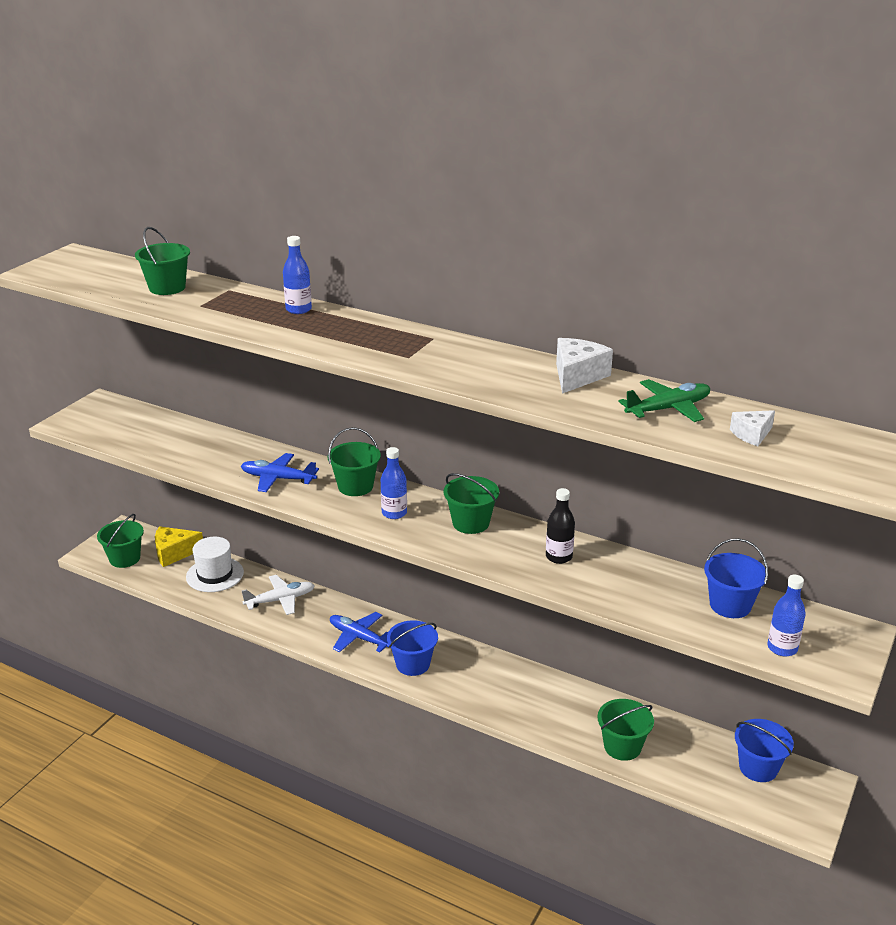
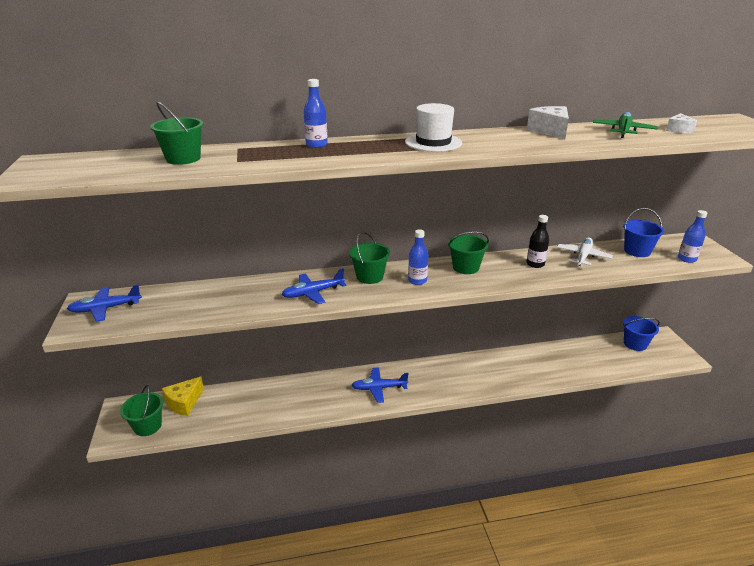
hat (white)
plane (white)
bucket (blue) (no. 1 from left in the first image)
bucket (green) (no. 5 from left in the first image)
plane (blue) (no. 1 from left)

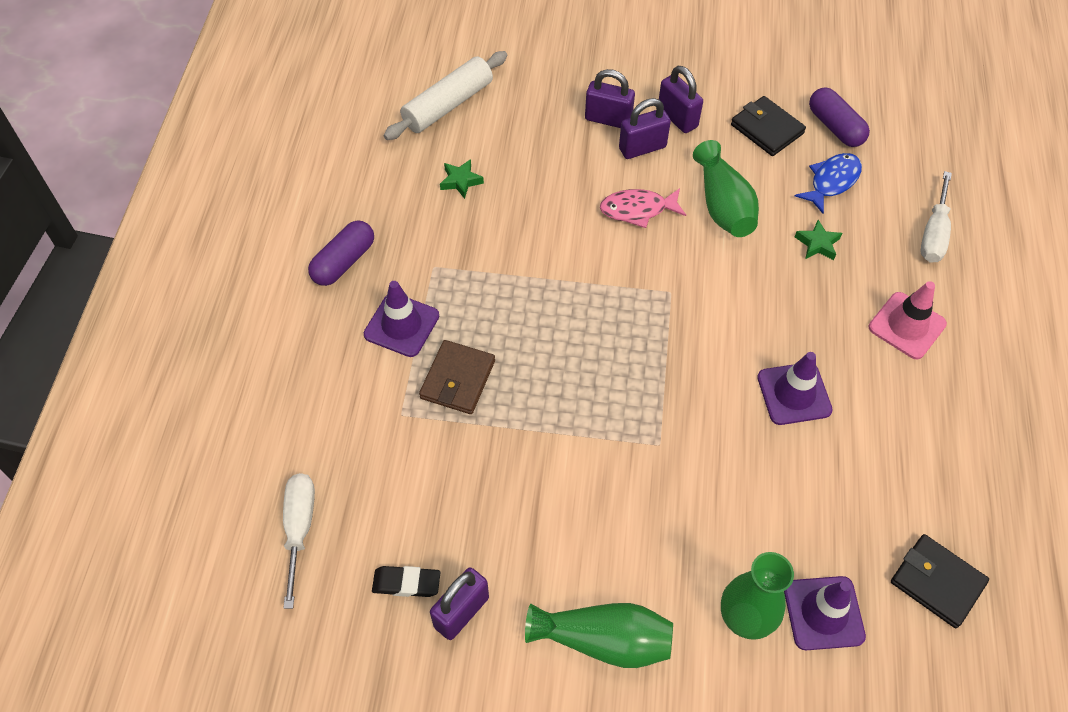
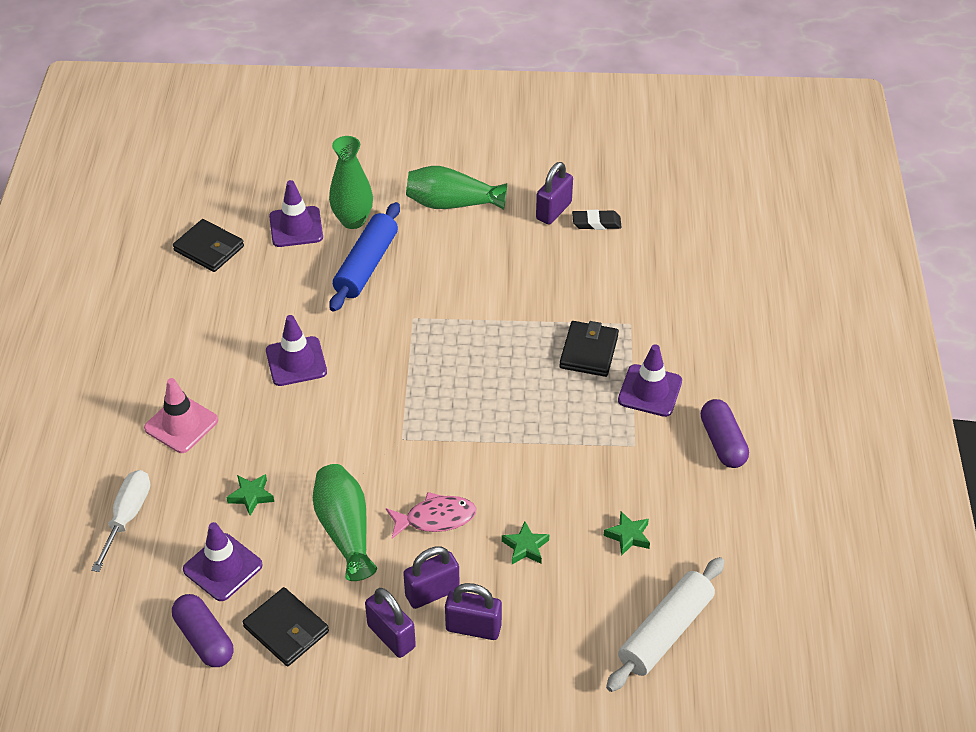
screwdriver (white) (no. 1 from left in the first image)
capsule (purple) (no. 2 from left)
wallet (black) (no. 3 from left)
traffic cone (purple) (no. 1 from left)
rolling pin (blue)
star (green) (no. 2 from left)

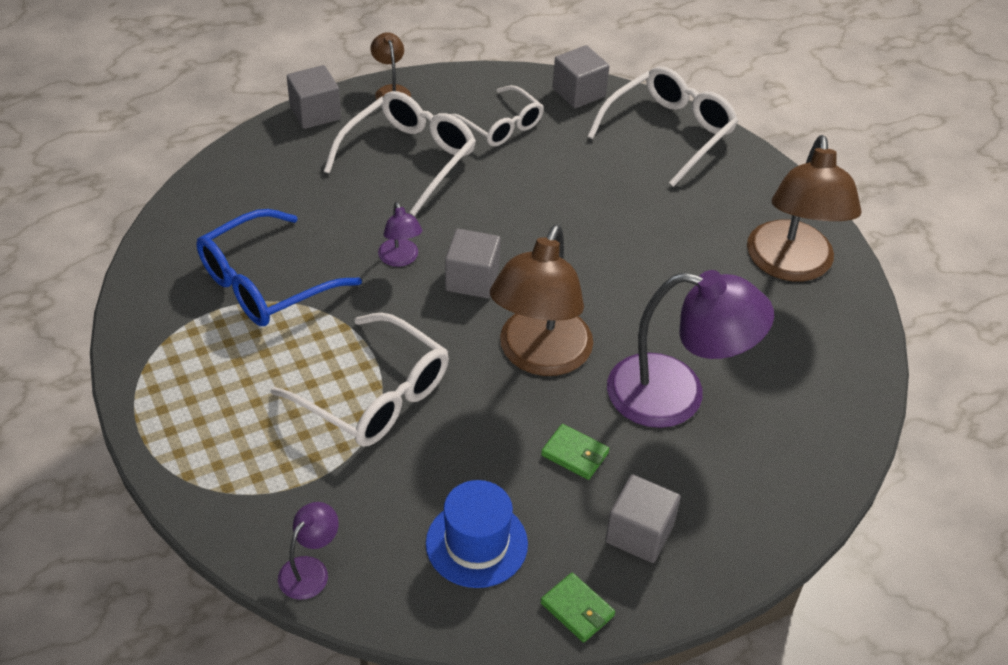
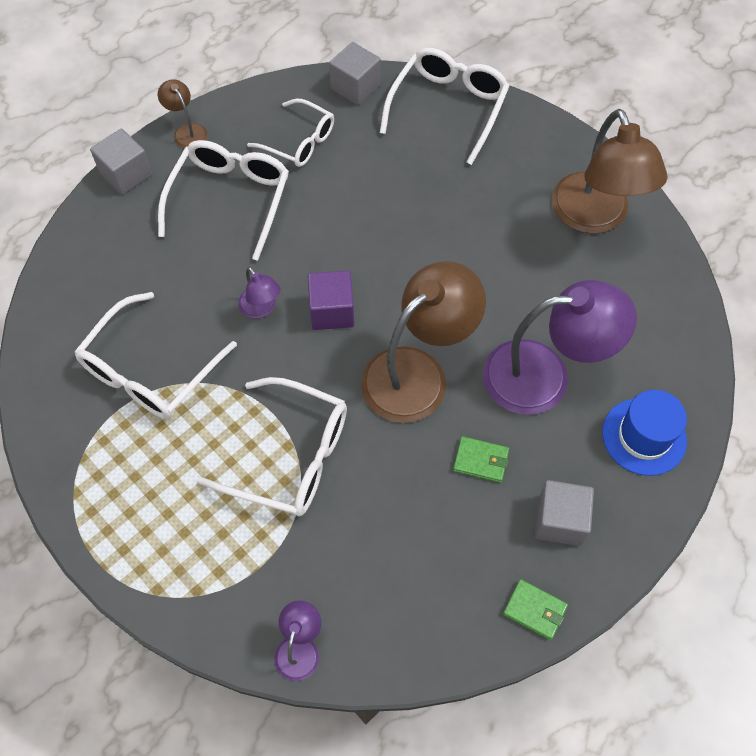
glasses (white) (no. 1 from left)
hat (blue)
cube (purple)
lamp (brown) (no. 2 from left)

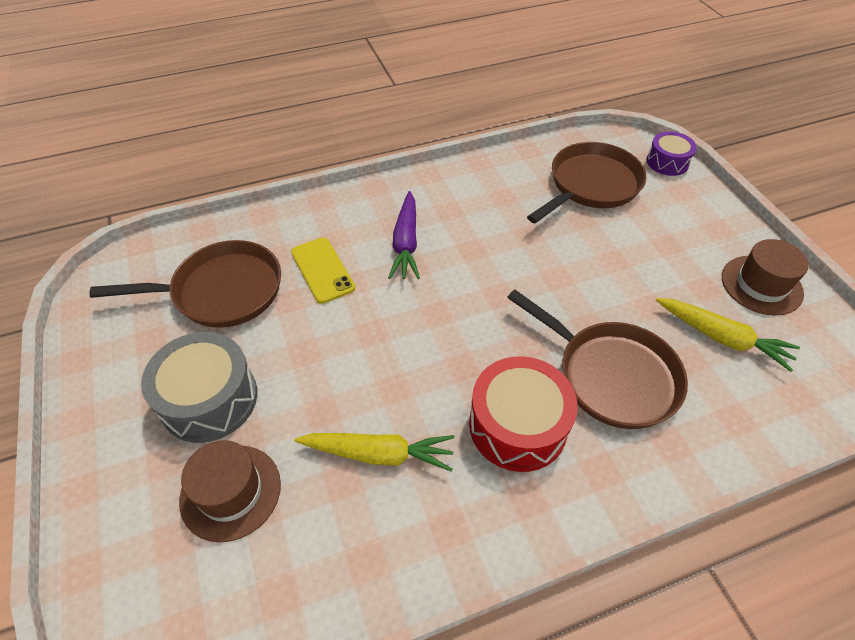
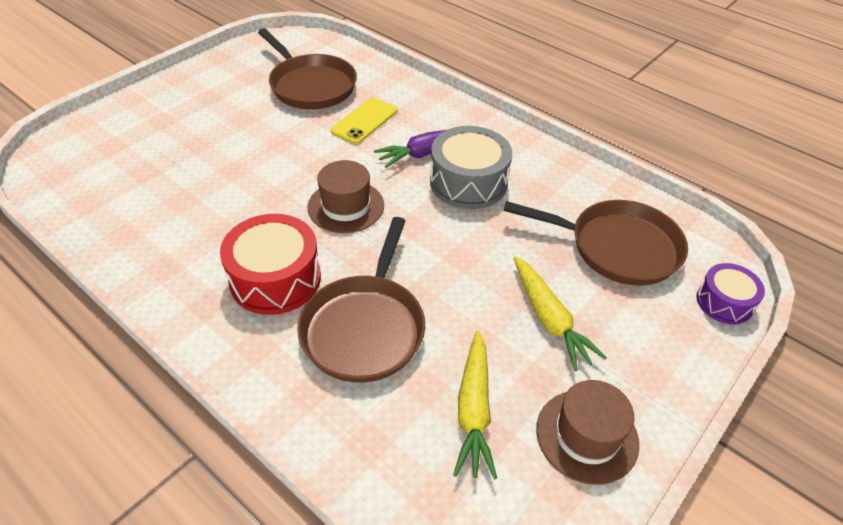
drum (grey)
hat (brown) (no. 1 from left)
carrot (yellow) (no. 2 from left)

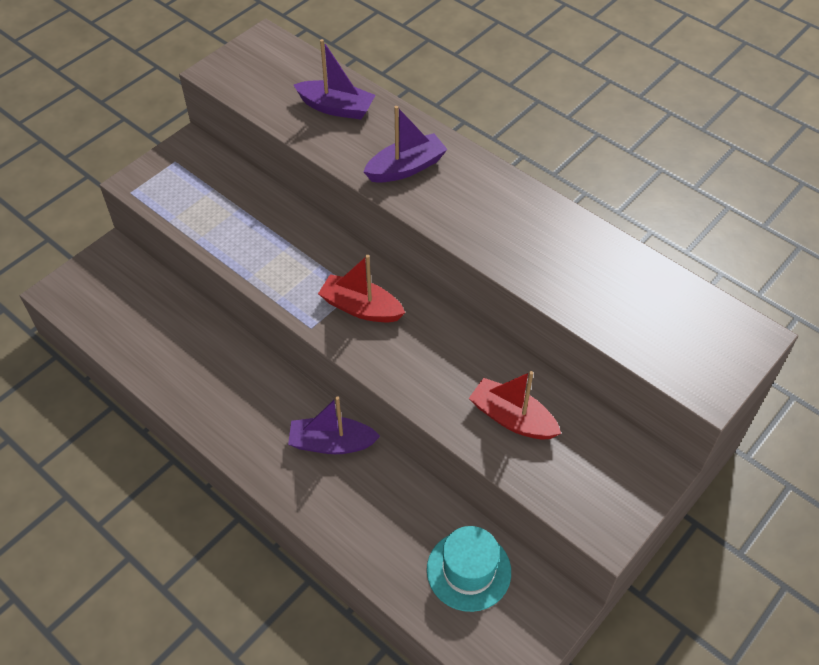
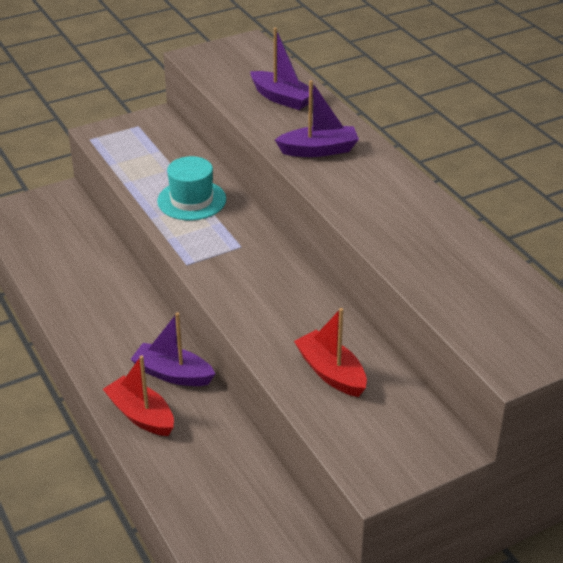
boat (red) (no. 1 from left)
hat (turquoise)

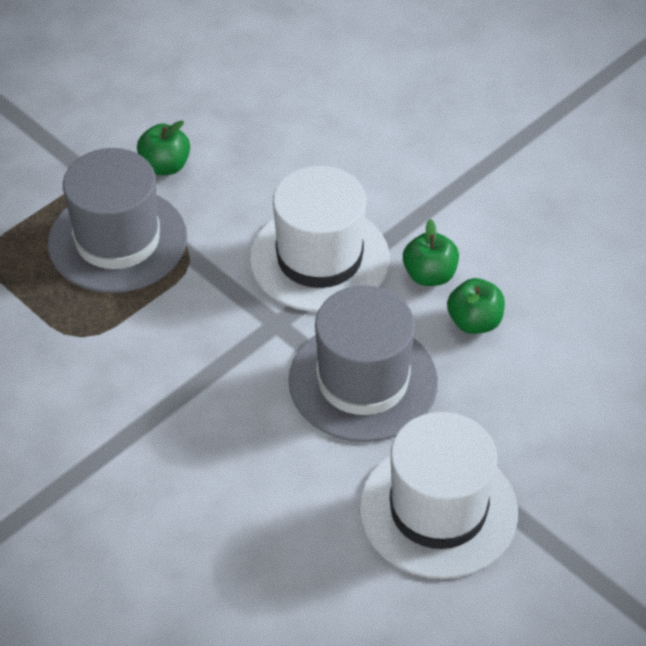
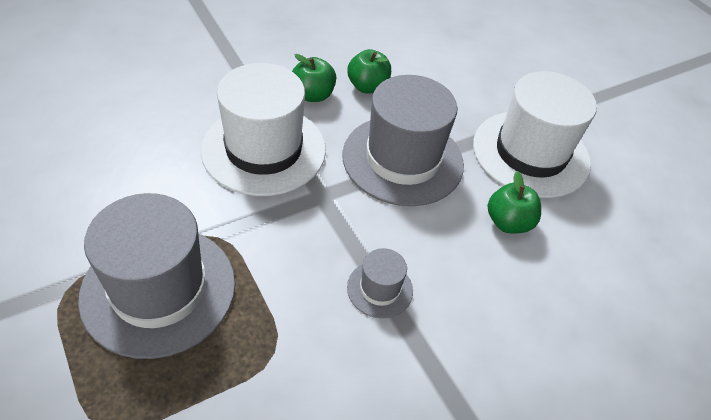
apple (green) (no. 3 from left)
hat (grey) (no. 2 from left)

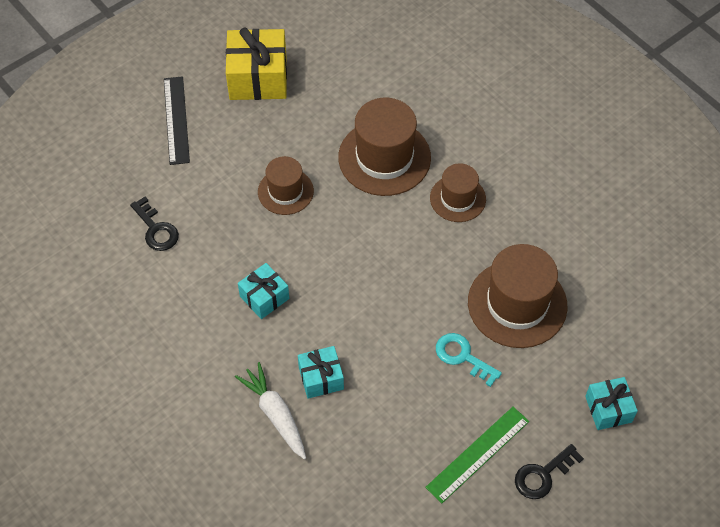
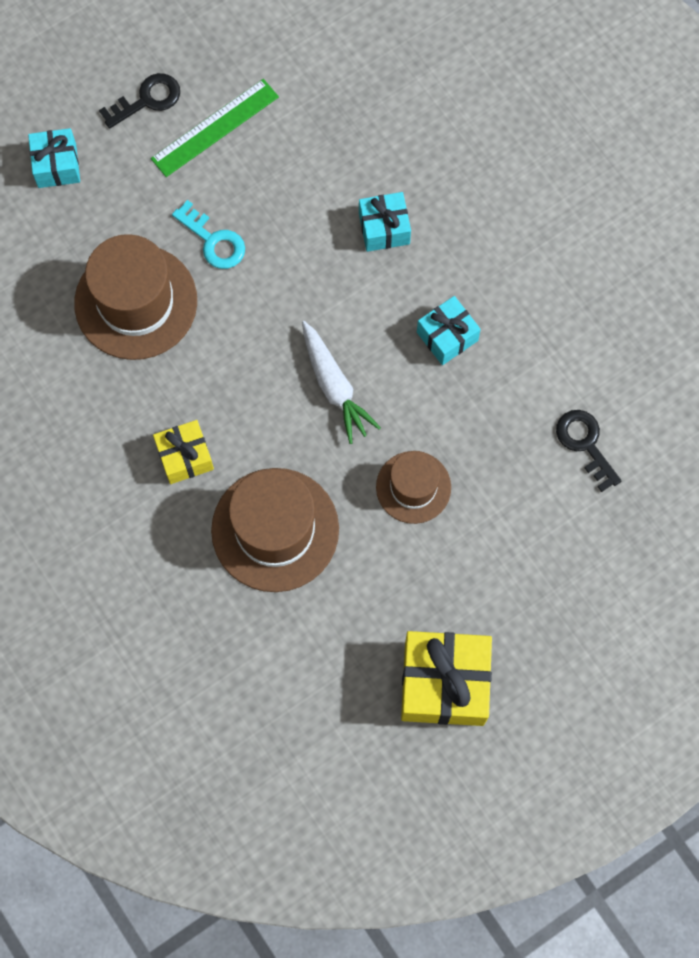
ruler (black)
carrot (white)
gift (yellow) (no. 1 from left)

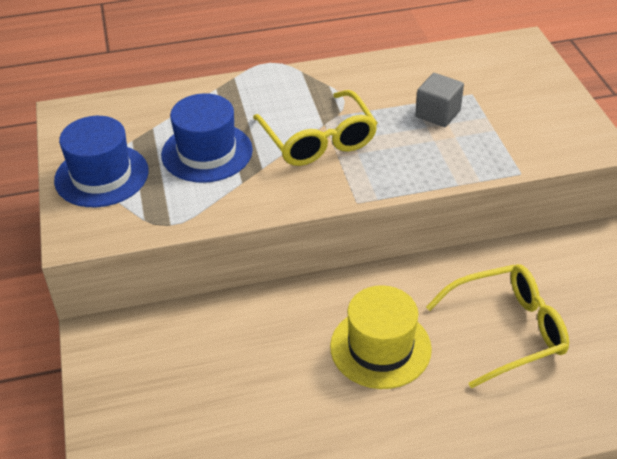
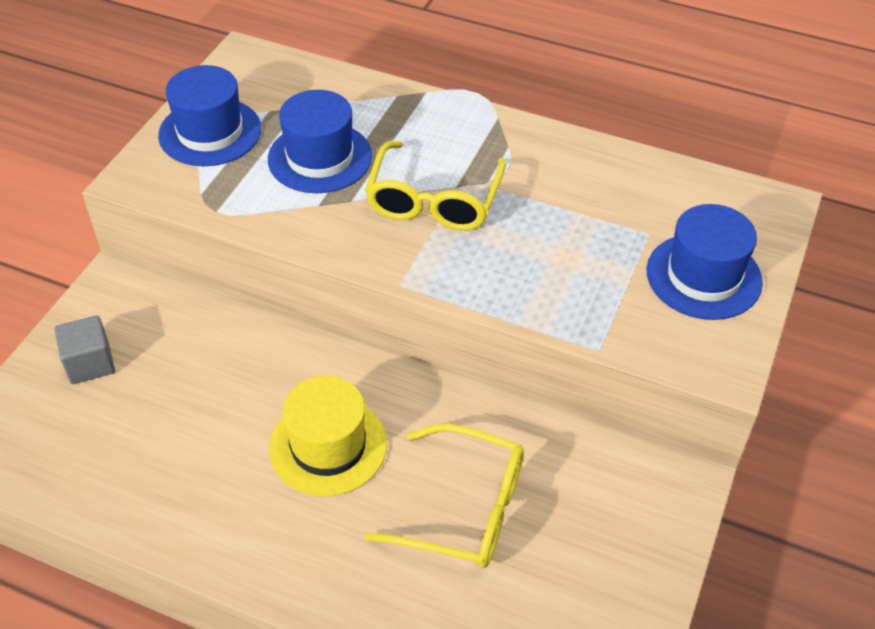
cube (grey)
hat (blue) (no. 3 from left)

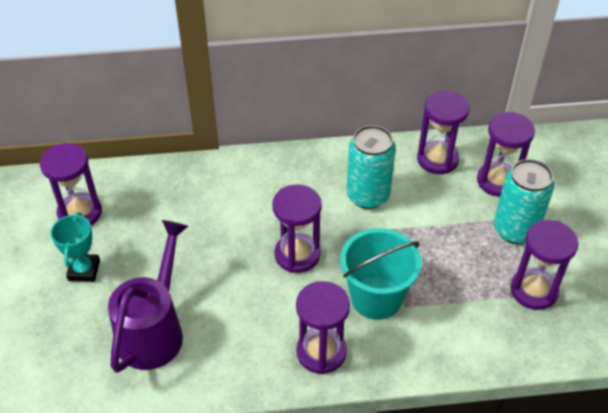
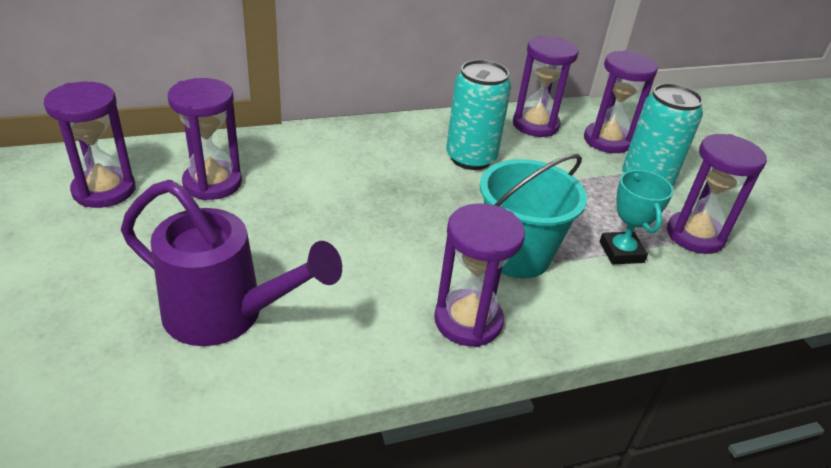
trophy (turquoise)
watering can (purple)
hourglass (purple) (no. 2 from left)

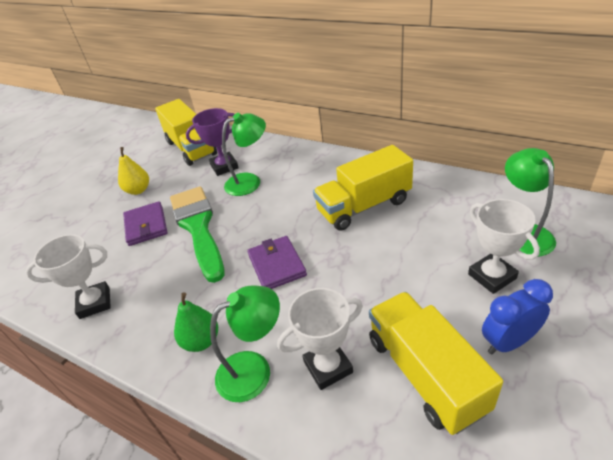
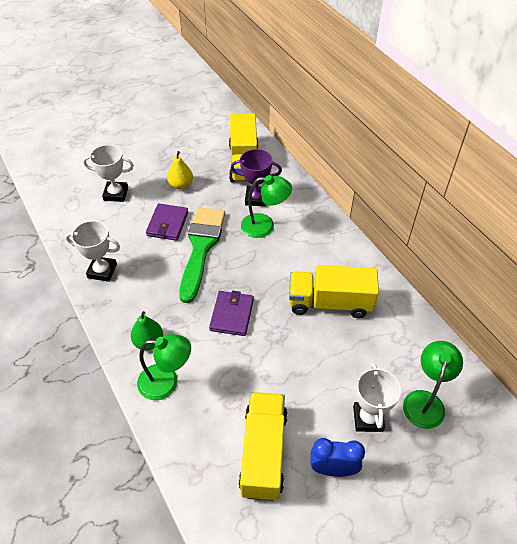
trophy (white) (no. 2 from left)

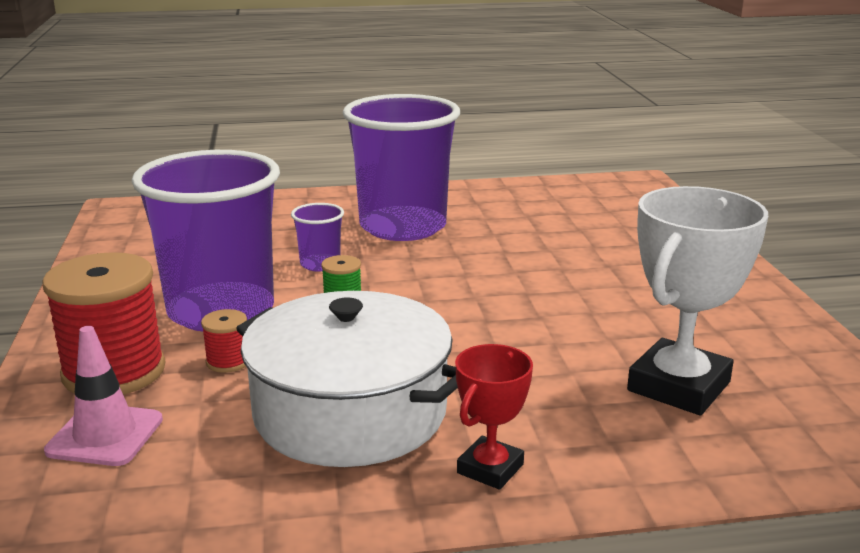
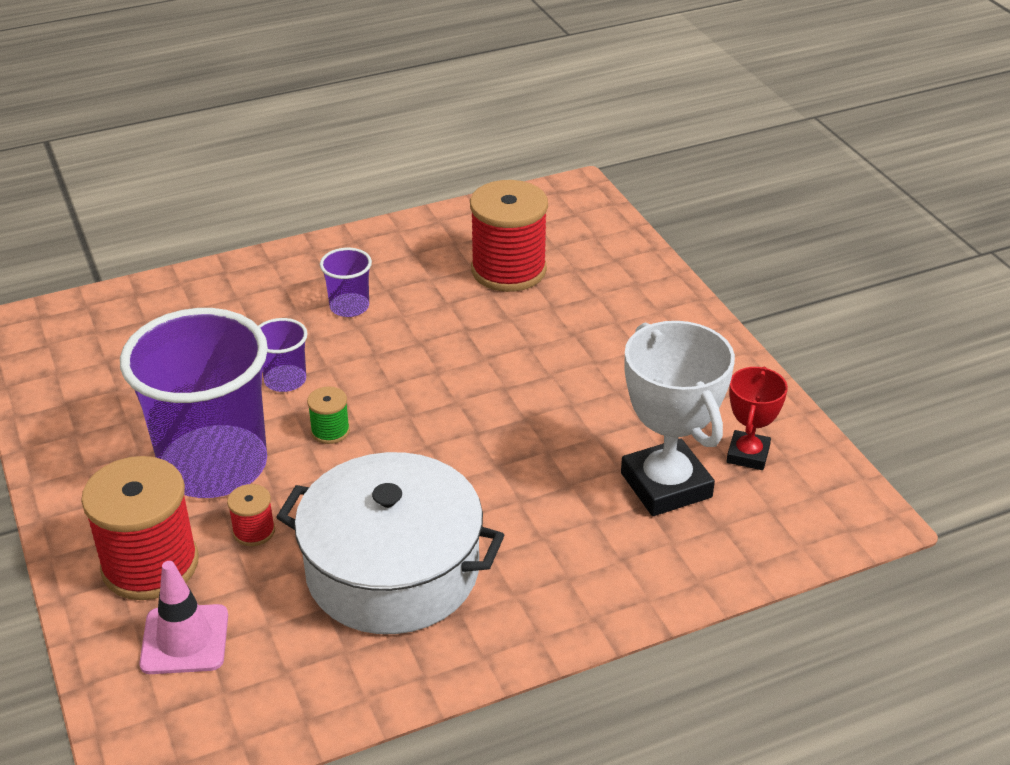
cup (purple) (no. 3 from left)
trophy (red)
trophy (white)
spool (red) (no. 3 from left)

